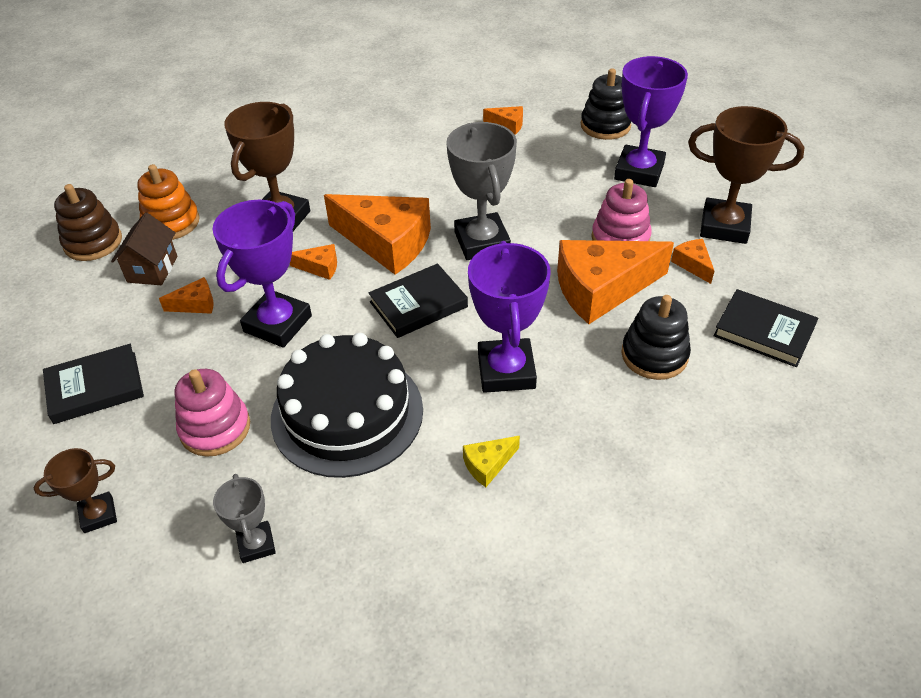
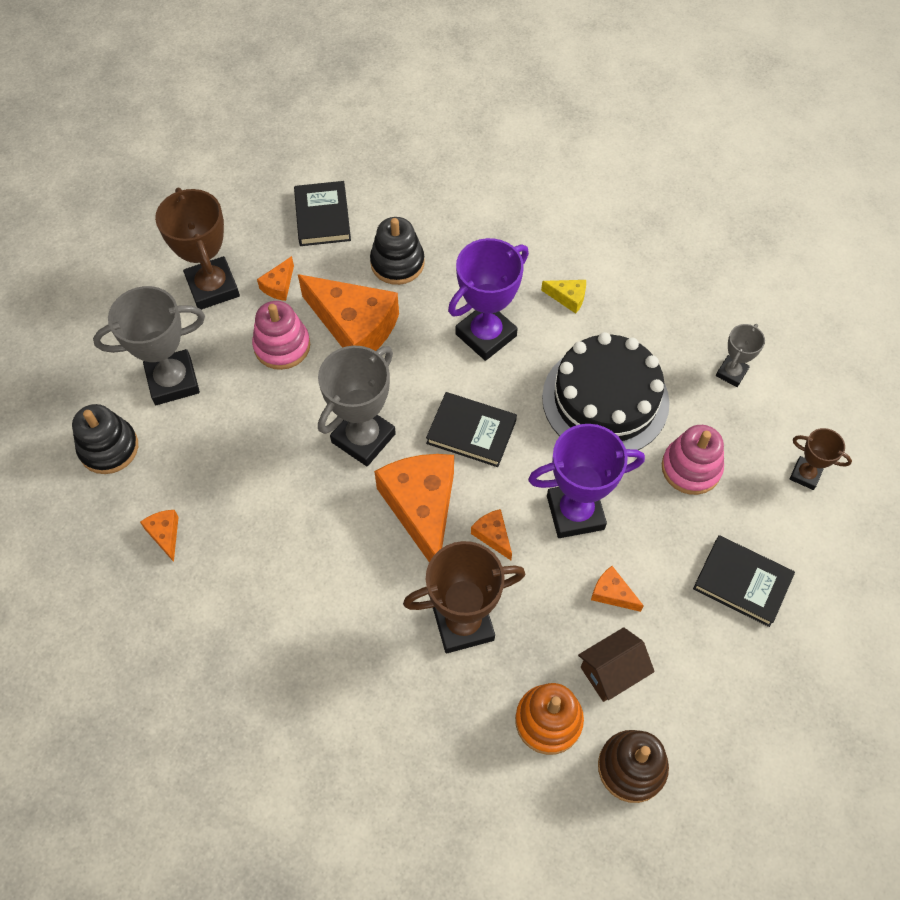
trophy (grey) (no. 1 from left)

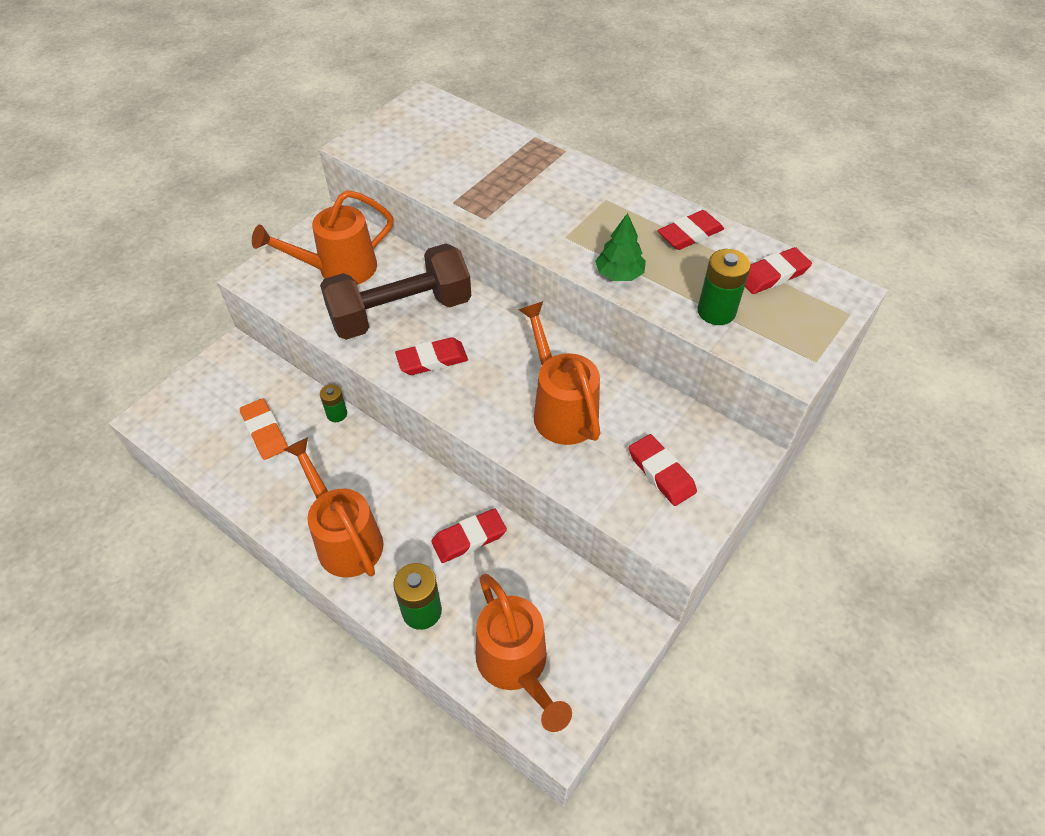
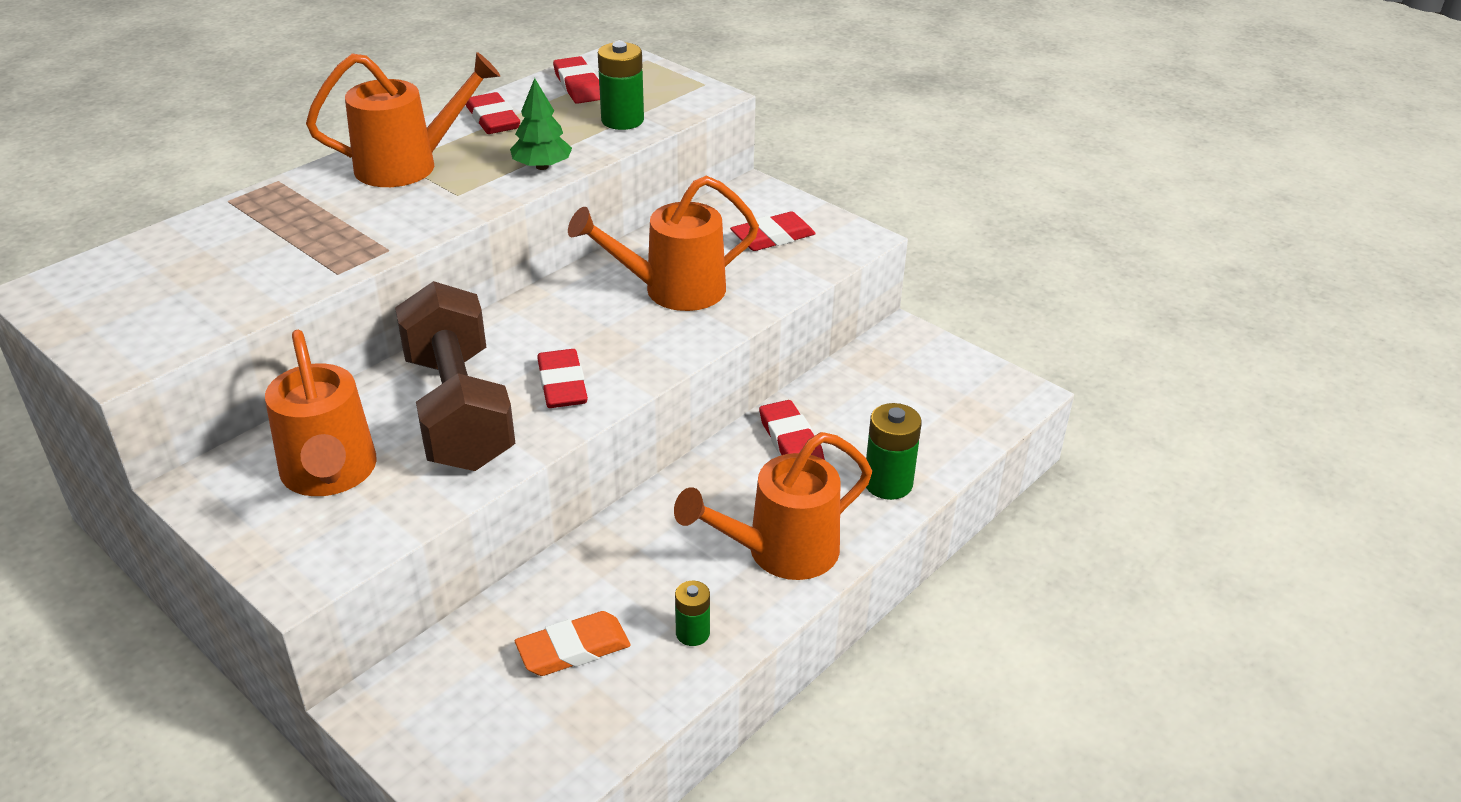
battery (green) (no. 2 from left)
watering can (orange) (no. 2 from left)

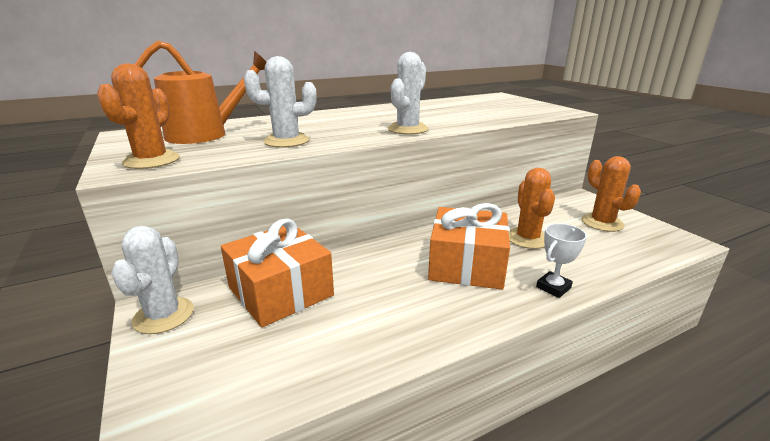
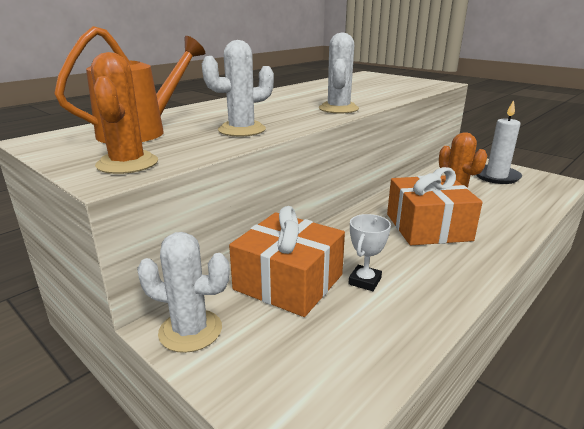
cactus (white) (no. 1 from left)
trophy (white)
candle (white)

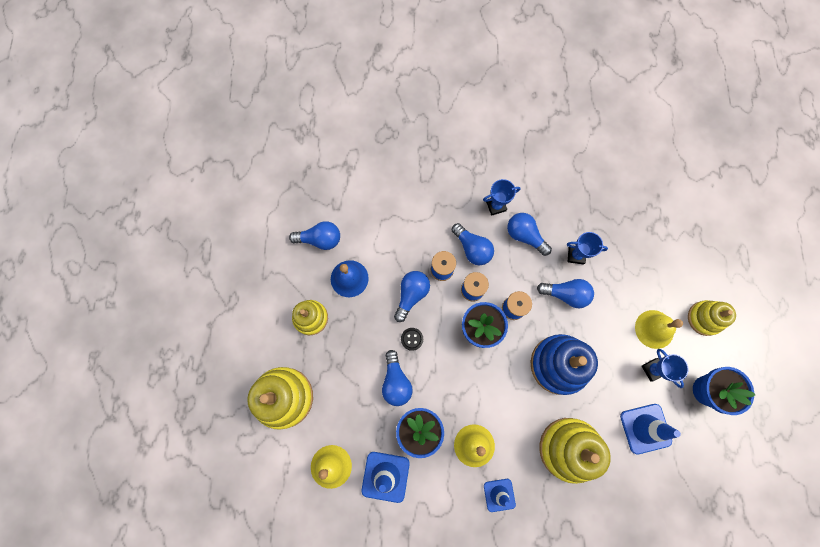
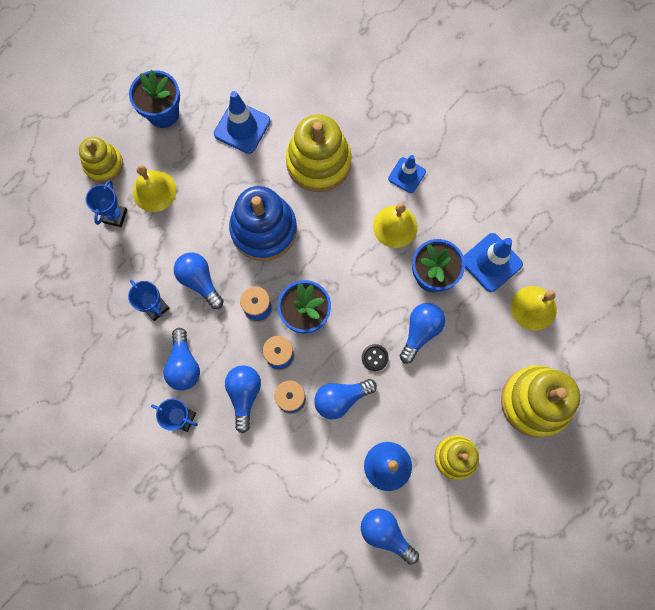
trophy (blue) (no. 1 from left)

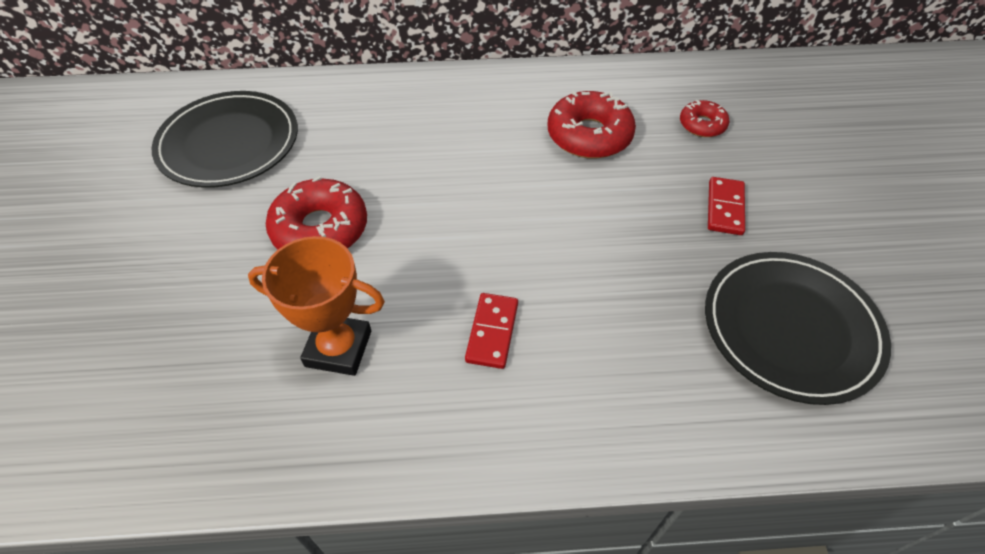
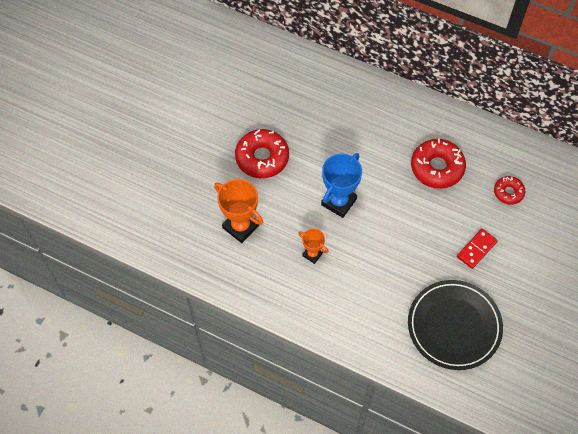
plate (black) (no. 1 from left in the first image)
trophy (orange) (no. 2 from left)
trophy (blue)

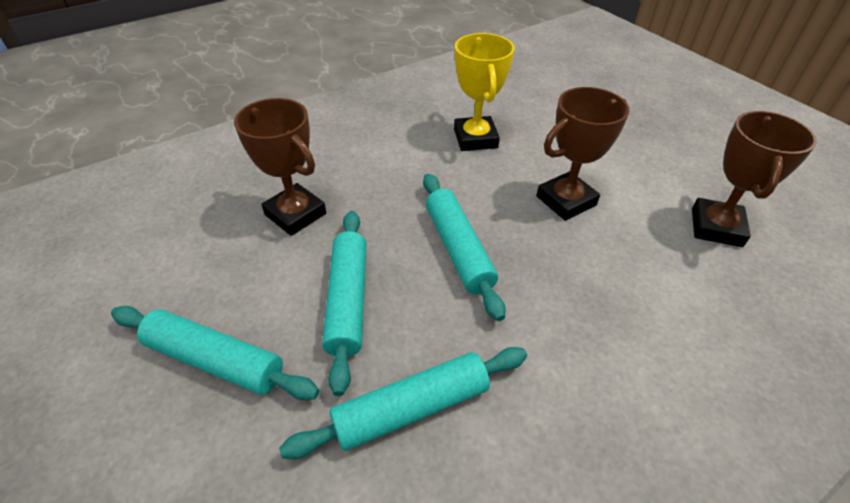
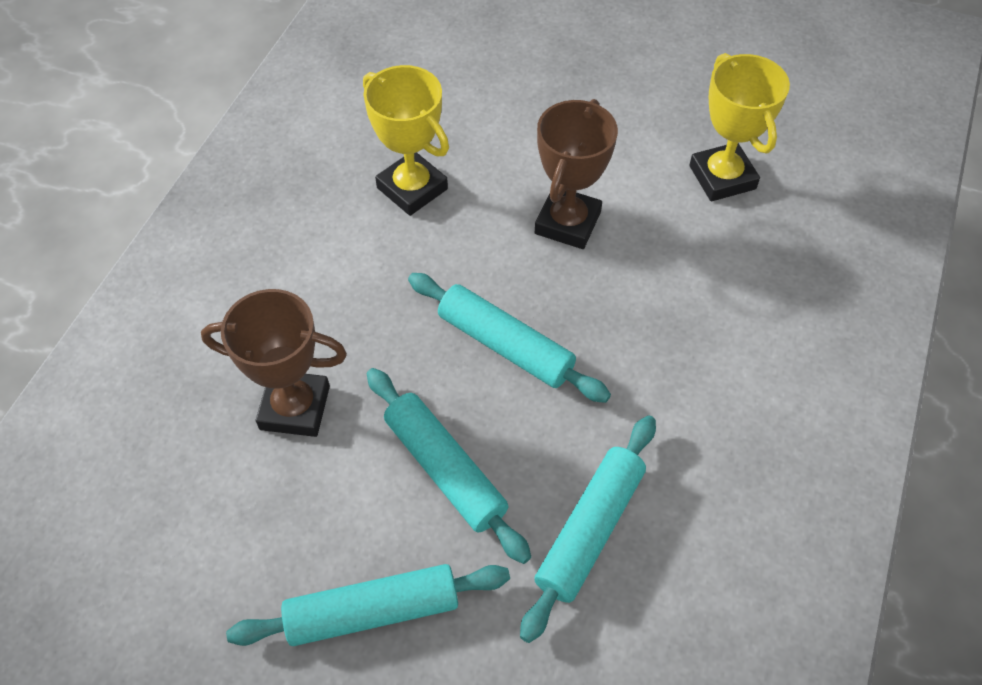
trophy (yellow) (no. 2 from left)

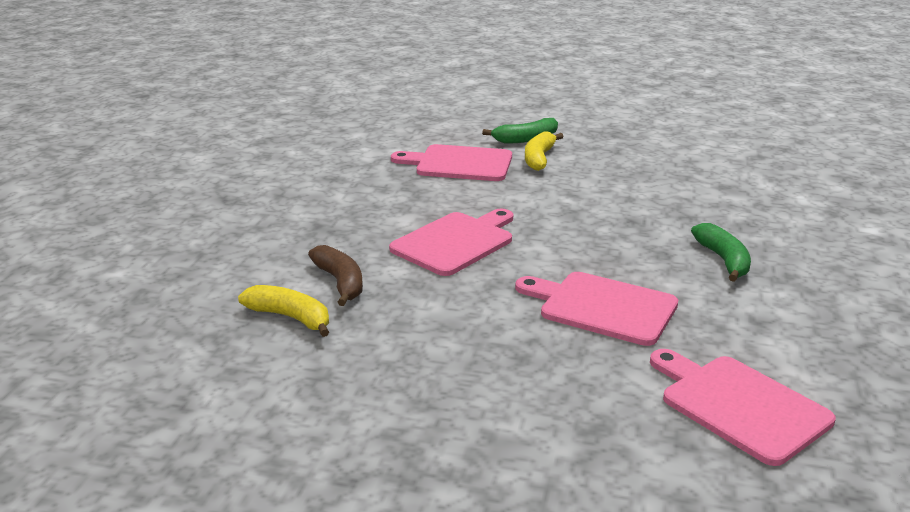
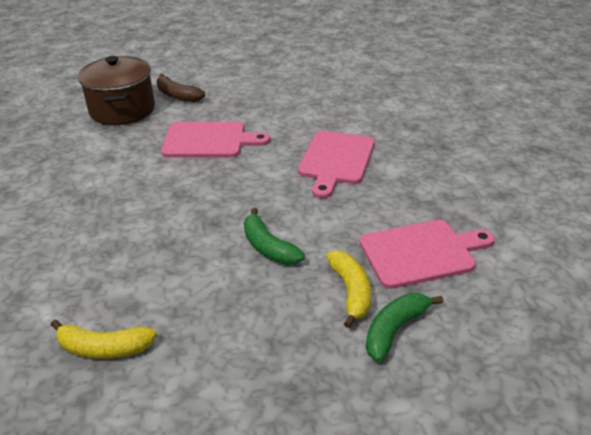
banana (yellow) (no. 1 from left)
banana (brown)
pot (brown)
banana (green) (no. 1 from left)

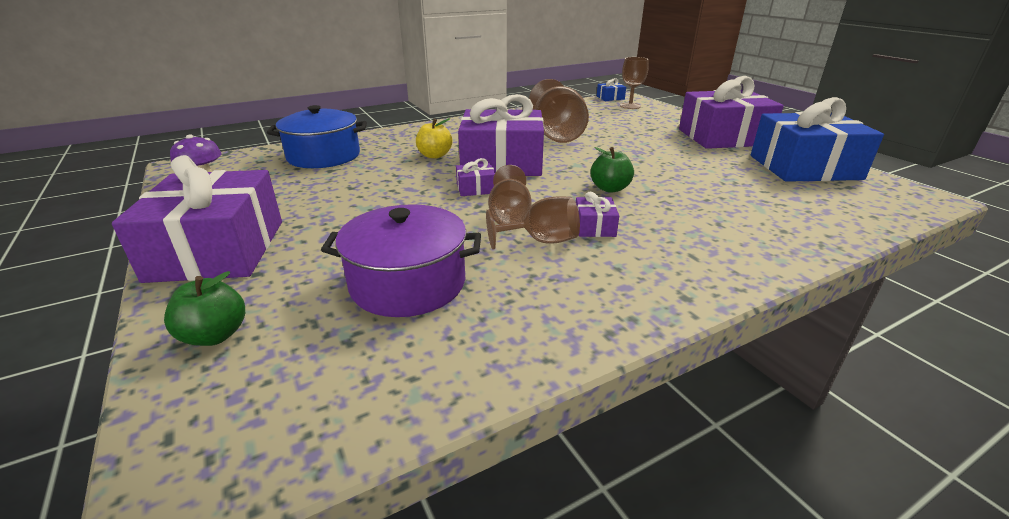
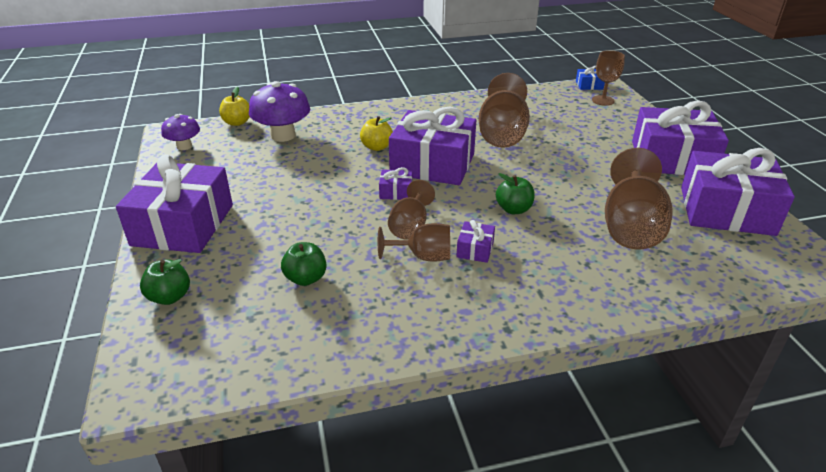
mushroom (purple) (no. 2 from left)
apple (green) (no. 2 from left)
gift (purple) (no. 6 from left)
apple (yellow) (no. 1 from left)
goblet (brown) (no. 5 from left)

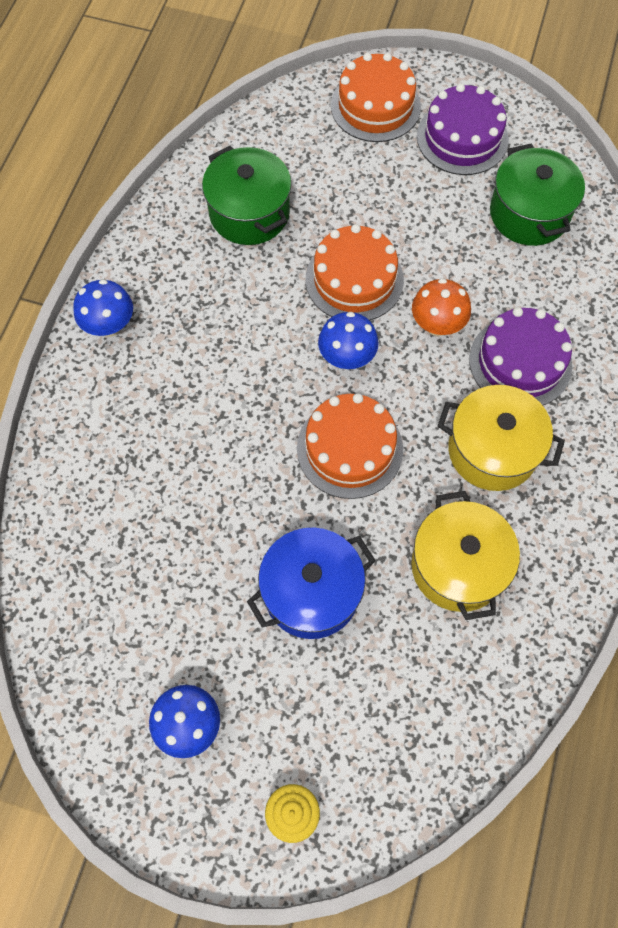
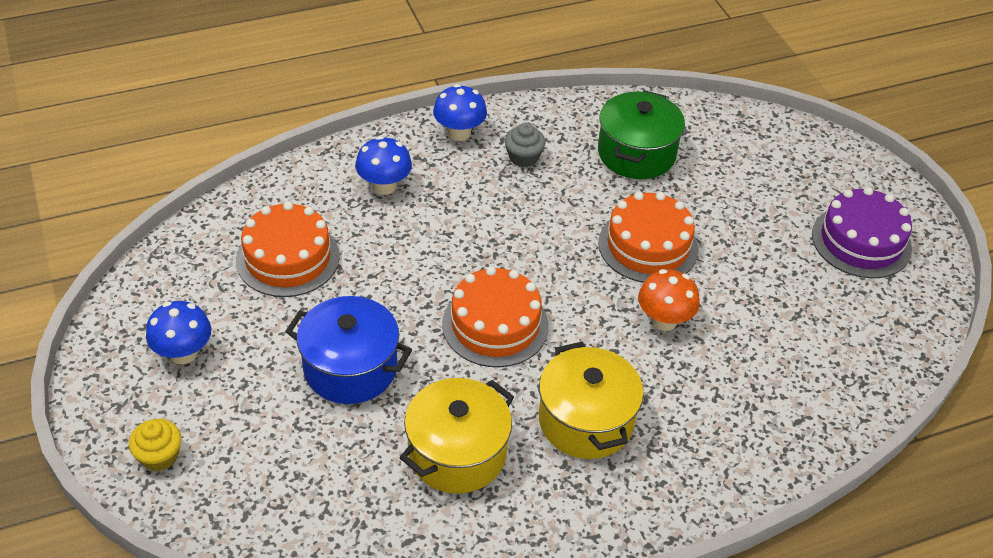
mushroom (blue) (no. 2 from left)
cake (orange) (no. 1 from left)
cake (purple) (no. 2 from left in the first image)
pot (green) (no. 2 from left in the first image)
cupcake (grey)

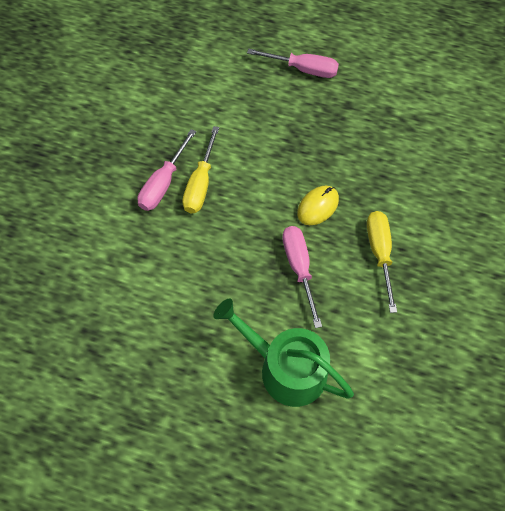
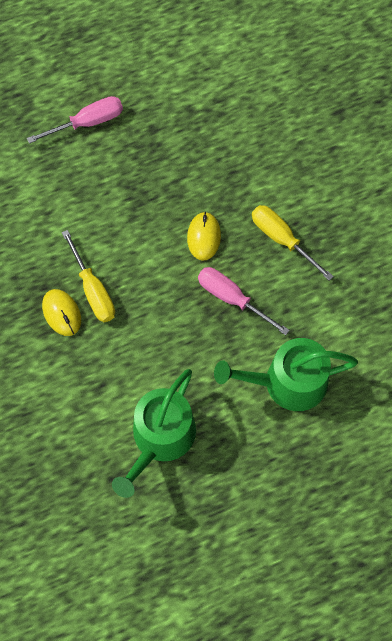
mouse (yellow) (no. 1 from left)
watering can (green) (no. 1 from left)

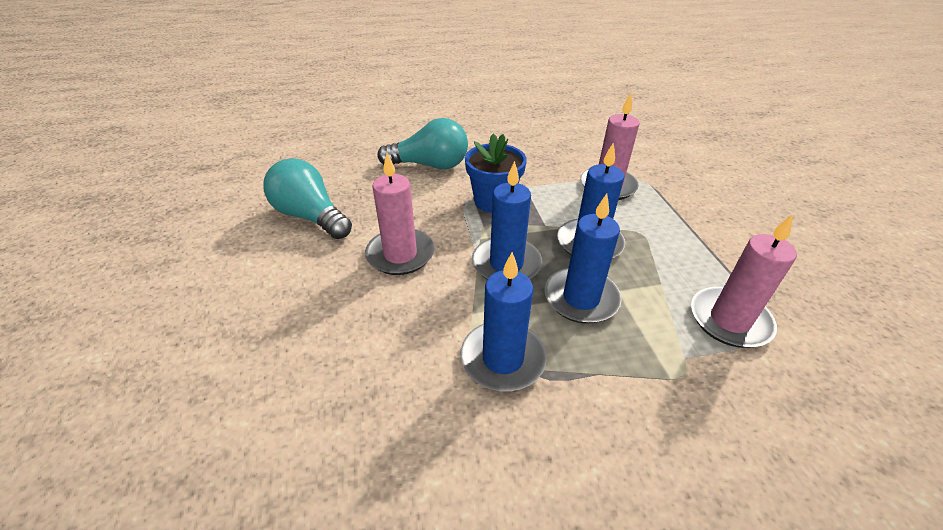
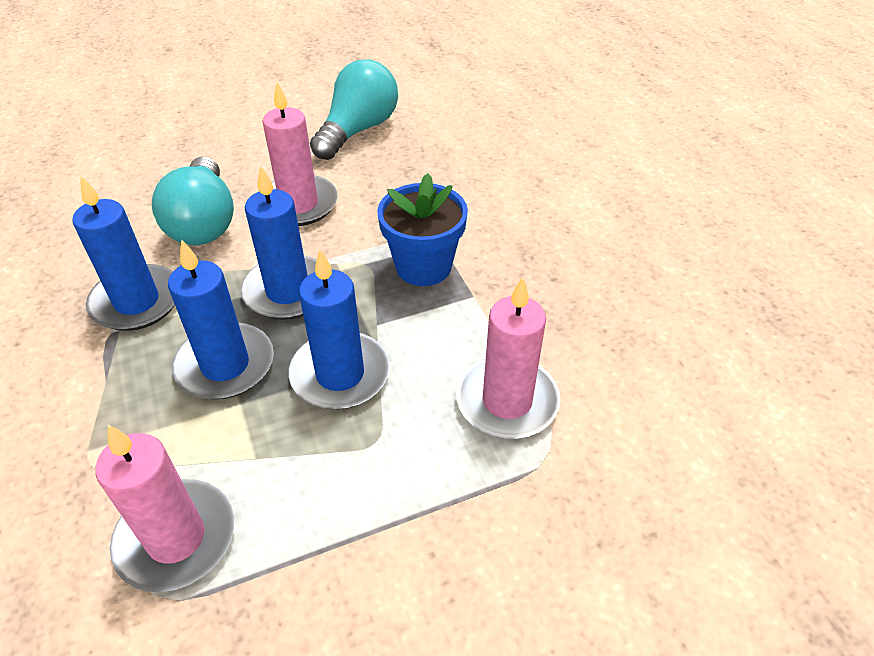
light bulb (turquoise) (no. 1 from left)

